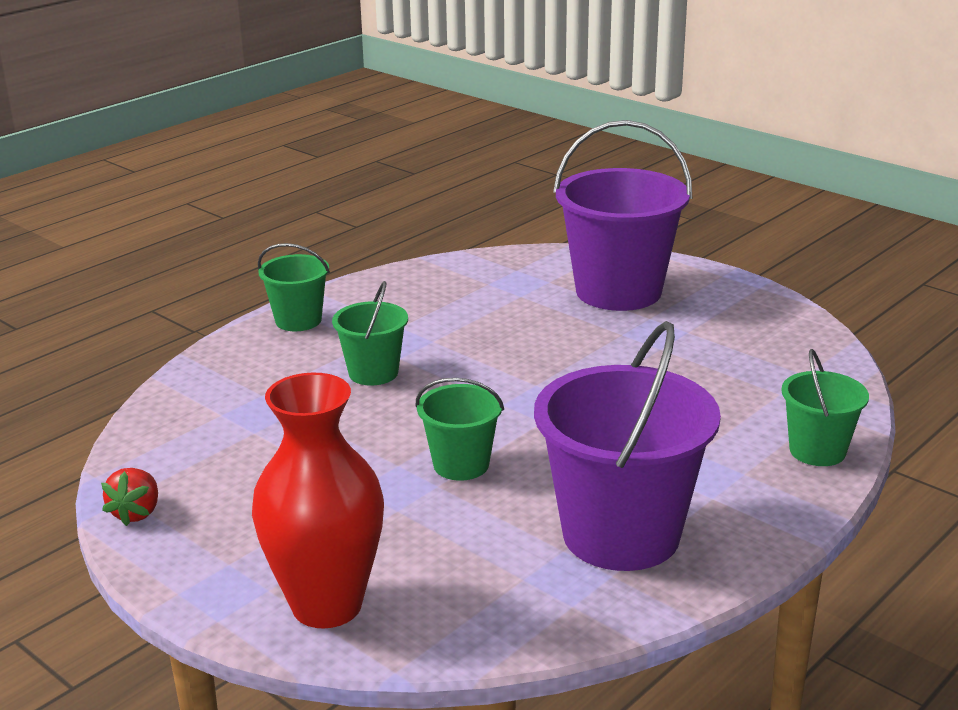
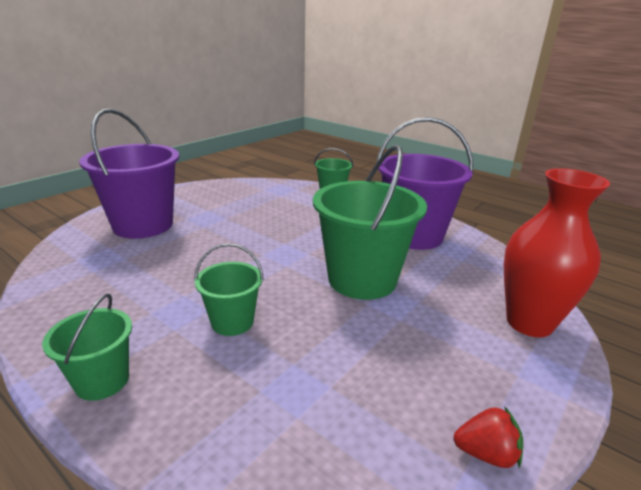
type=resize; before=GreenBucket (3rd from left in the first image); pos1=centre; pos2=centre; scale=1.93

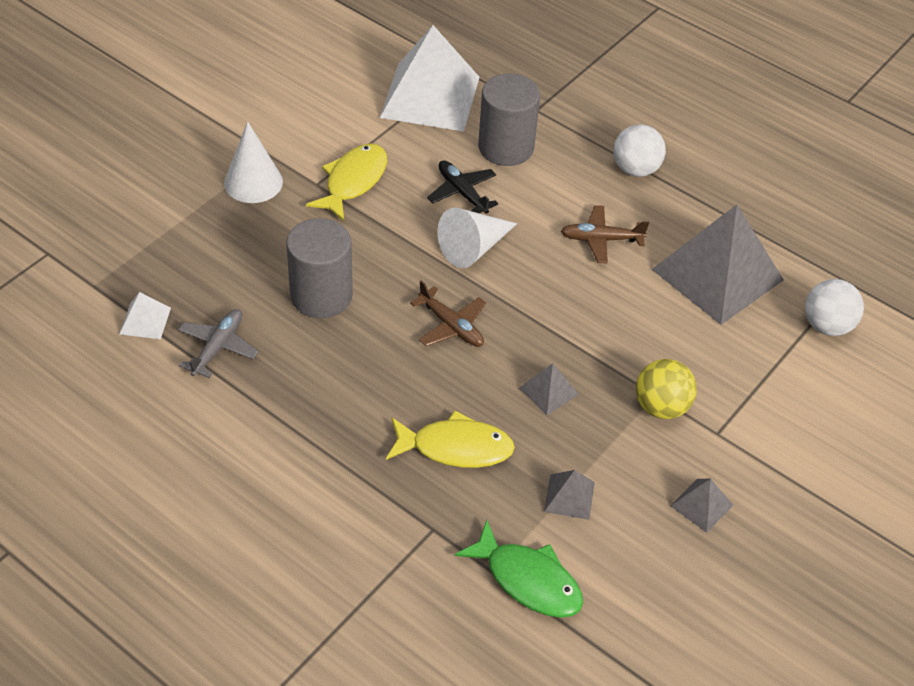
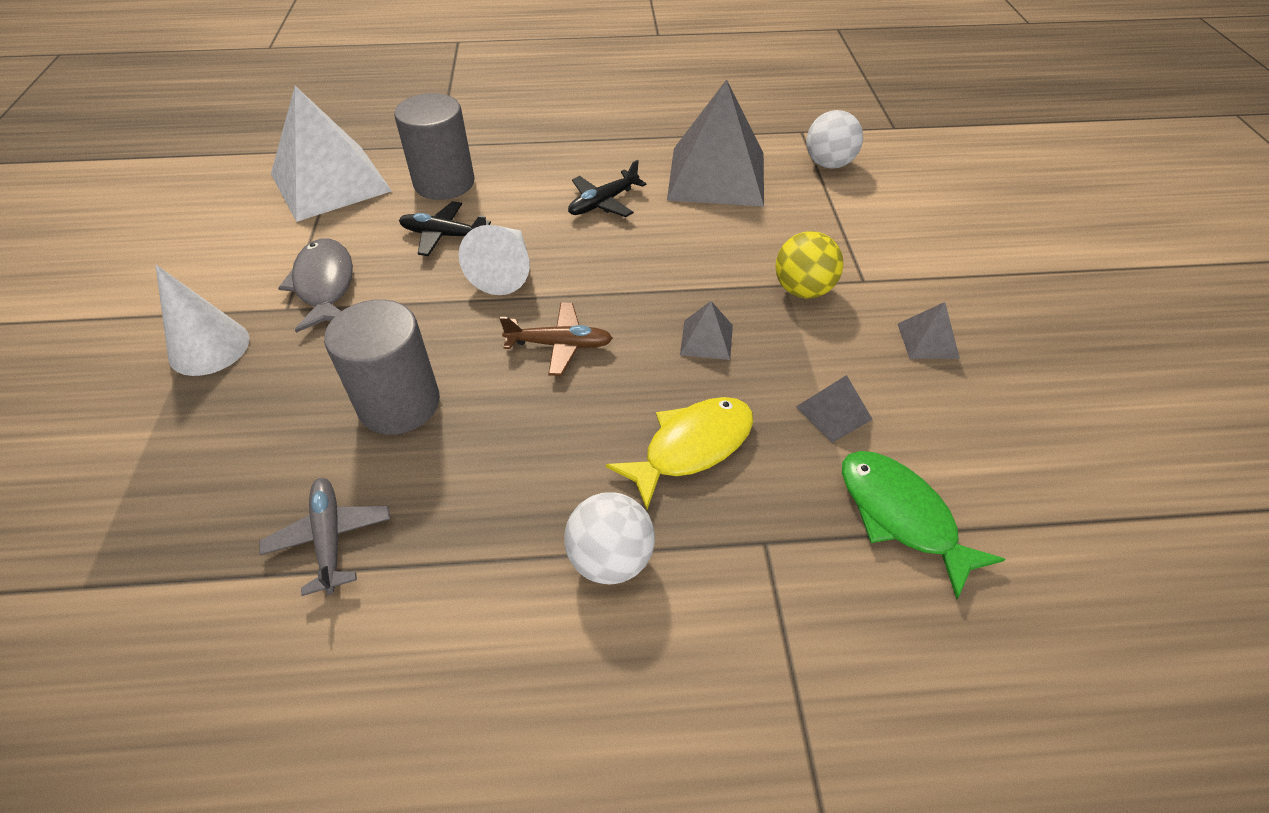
type=recolor; before=YellowFishFigure (1st from left); after=GrayFishFigure; pos1=top centre; pos2=middle left
type=move; before=WhiteBall (1st from left); pos1=top right; pos2=centre
type=recolor; before=RussetAeroplane (2nd from left); after=EbonyAeroplane (2nd from left); pos1=centre; pos2=top centre
type=rotate; before=GreenFishFigure; pos1=bottom centre; pos2=middle right; turn=-120
type=delete; before=WhitePyramid (1st from left); pos1=middle left

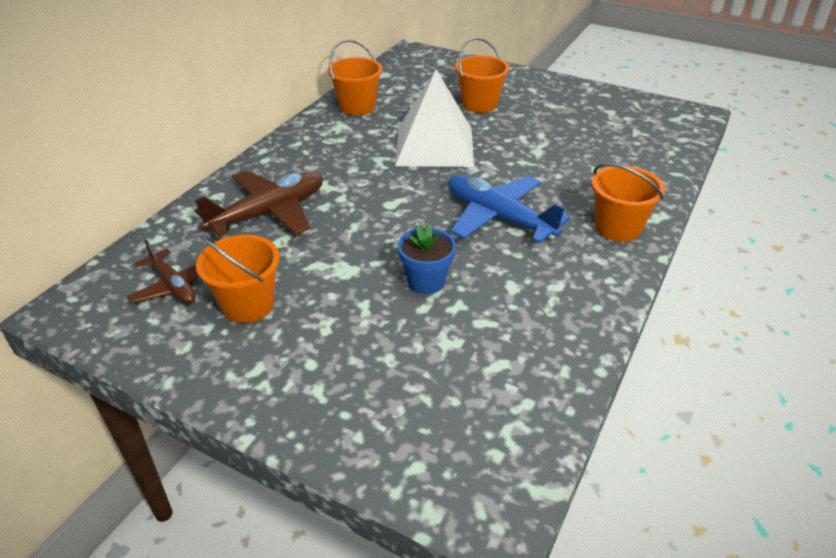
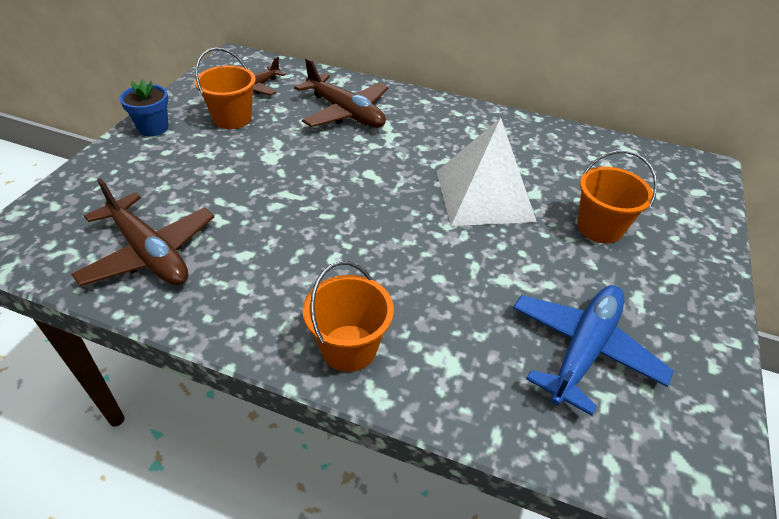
type=insert; after=RussetAeroplane (1st from left); pos2=middle left
type=move; before=BluePottedPlant; pos1=centre; pos2=top left
type=move; before=BlueAeroplane; pos1=centre; pos2=bottom right
type=delete; before=BrightOrangeBucket (2nd from left); pos1=top centre

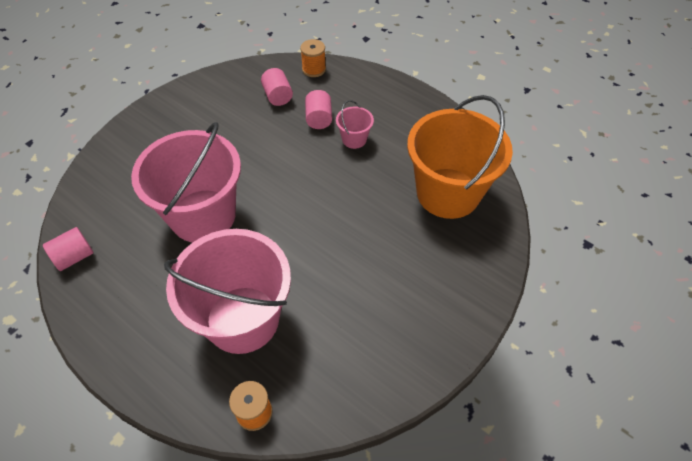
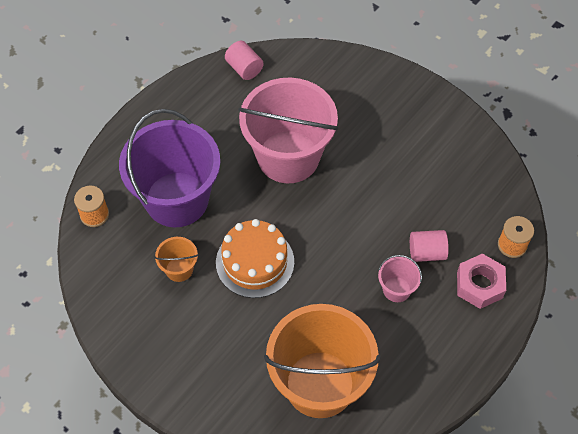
type=recolor; before=RosyBucket (2nd from left); after=VioletBucket; pos1=middle left; pos2=middle left
type=insert; after=BrightOrangeBucket (1st from left); pos2=middle left
type=insert; after=BrightOrangeCake; pos2=centre
type=insert; after=RosyHexNut; pos2=middle right
type=delete; before=RosyCylinder (2nd from left); pos1=top centre

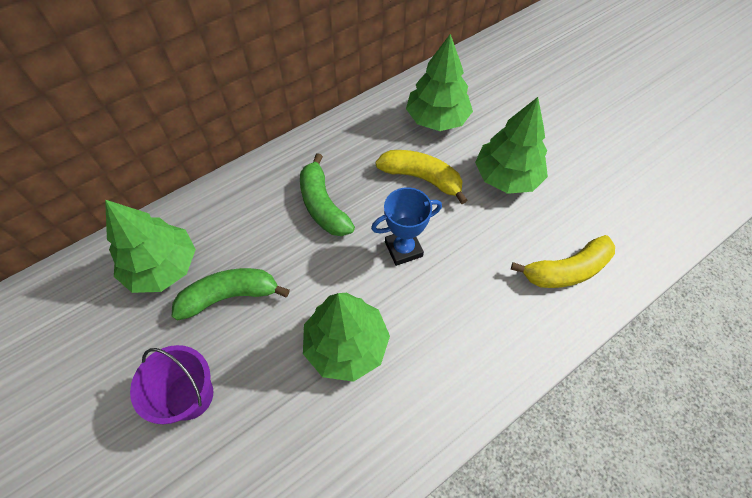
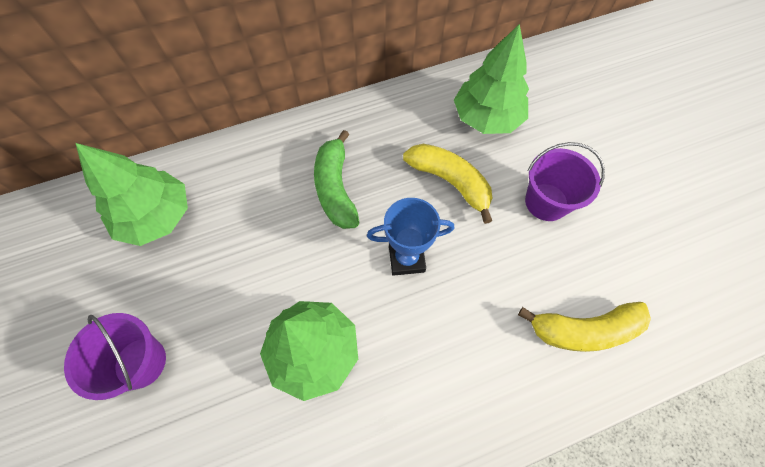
type=replace; before=GreenToyTree (4th from left); after=VioletBucket (2nd from left); pos1=top right; pos2=middle right
type=delete; before=GreenToyBanana (1st from left); pos1=middle left

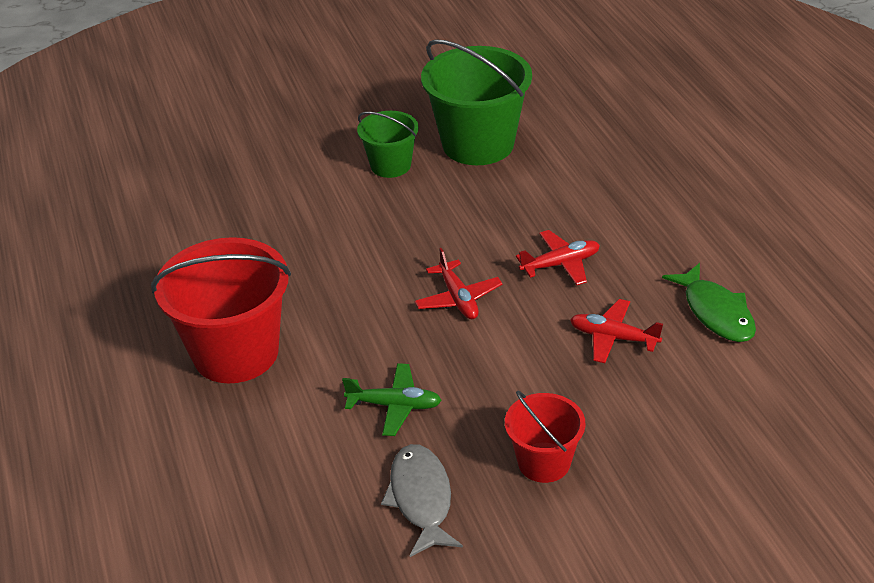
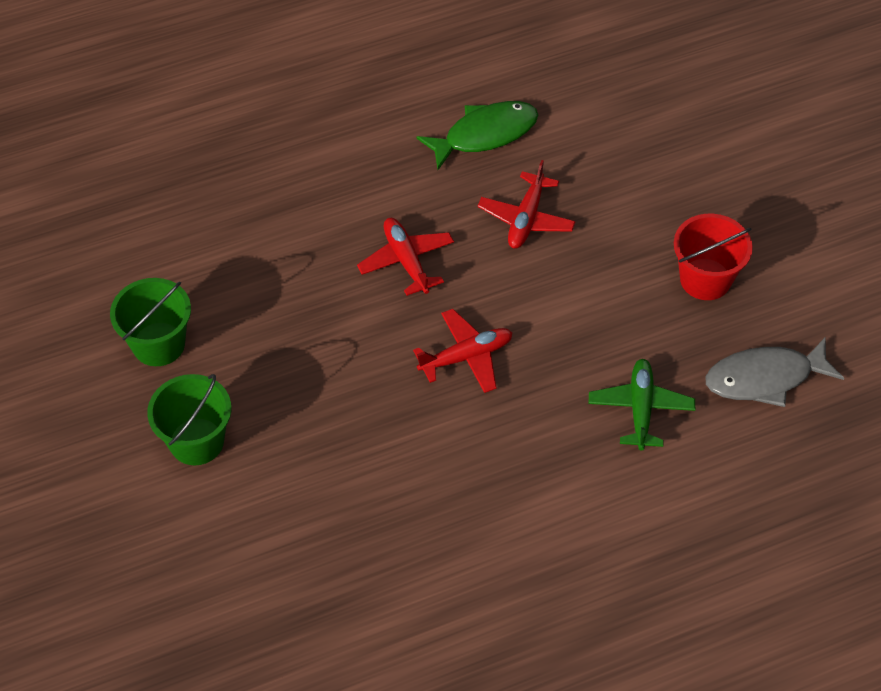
type=resize; before=GreenBucket (2nd from left in the first image); pos1=top centre; pos2=middle left; scale=0.55
type=delete; before=CrimsonBucket (1st from left); pos1=middle left

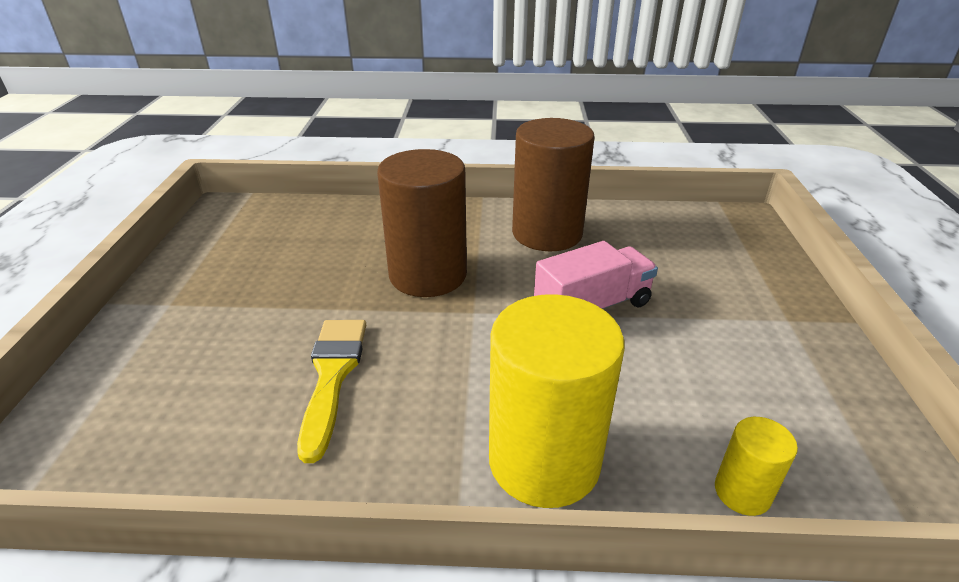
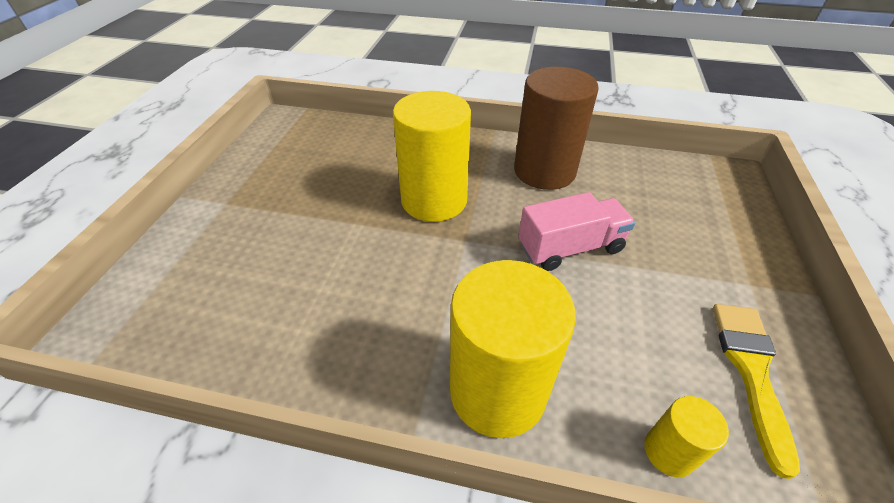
type=recolor; before=RussetCylinder (1st from left); after=YellowCylinder (1st from left); pos1=centre; pos2=top centre
type=move; before=YellowPaintBrush; pos1=bottom centre; pos2=bottom right

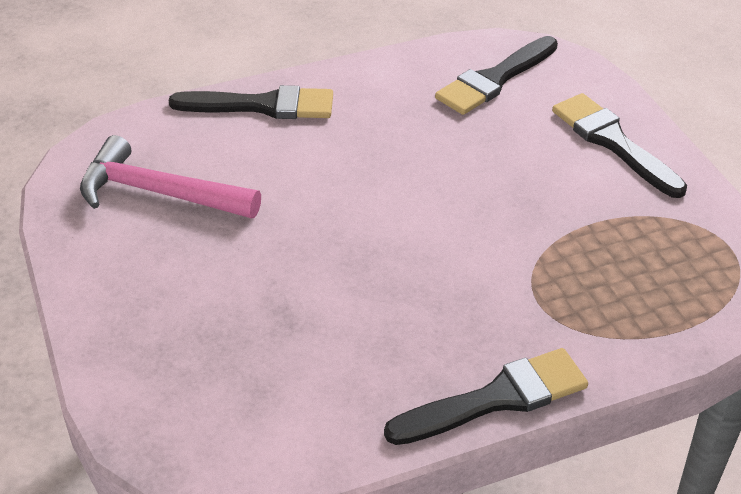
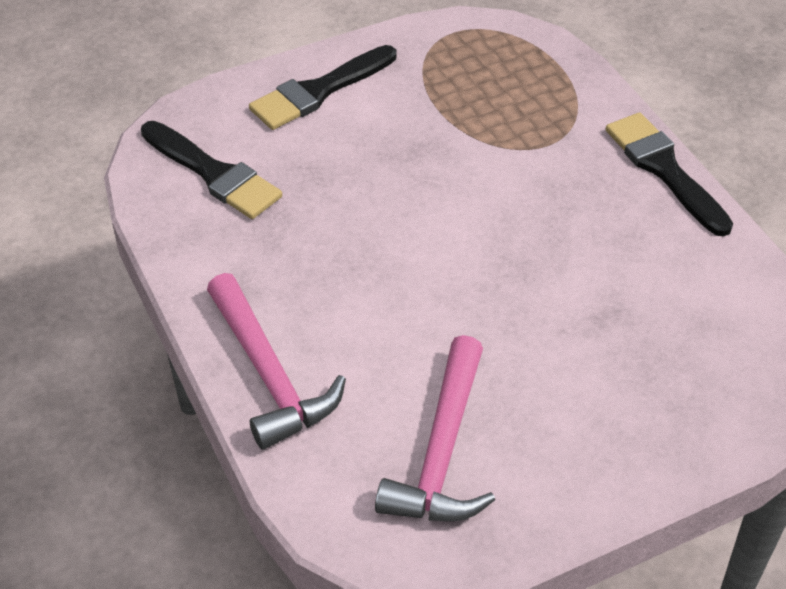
type=replace; before=EbonyPaintBrush (1st from left); after=RosyClawHammer (1st from left); pos1=top centre; pos2=centre

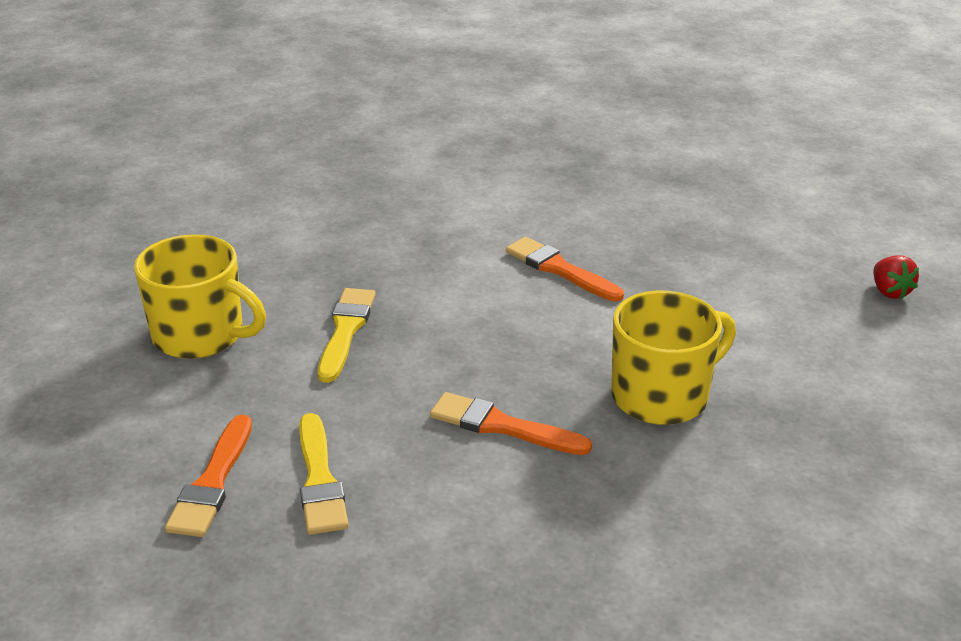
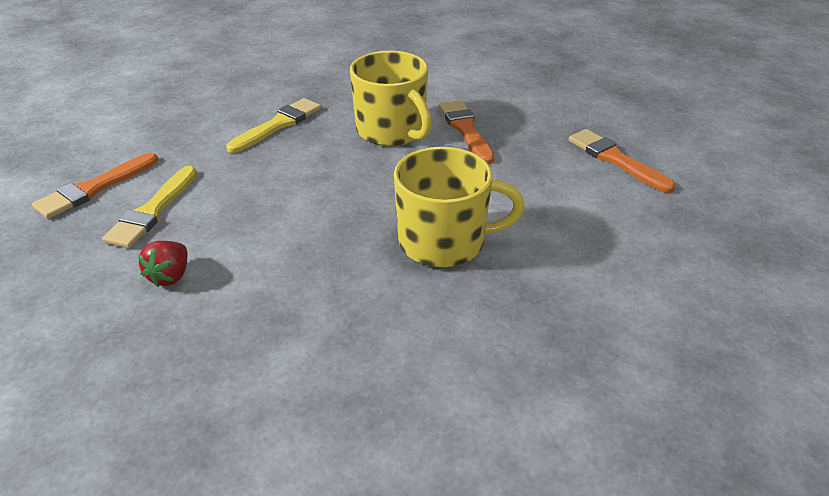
type=move; before=CrimsonToyStrawberry; pos1=middle right; pos2=middle left
type=move; before=YellowCoffeeMug (1st from left); pos1=middle left; pos2=top centre
type=move; before=BrightOrangePaintBrush (2nd from left in the first image); after=BrightOrangePaintBrush (3rd from left); pos1=centre; pos2=top right

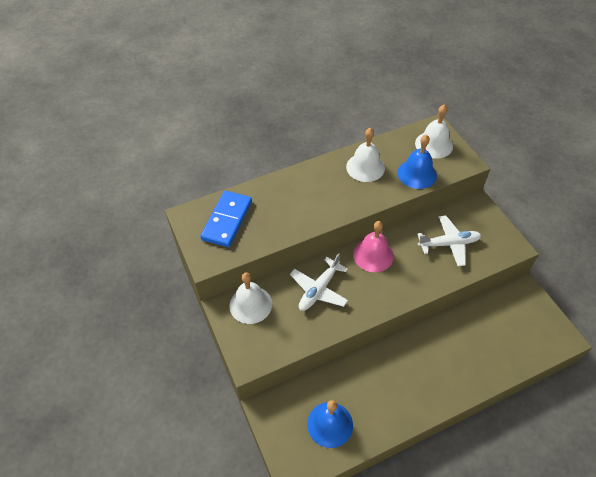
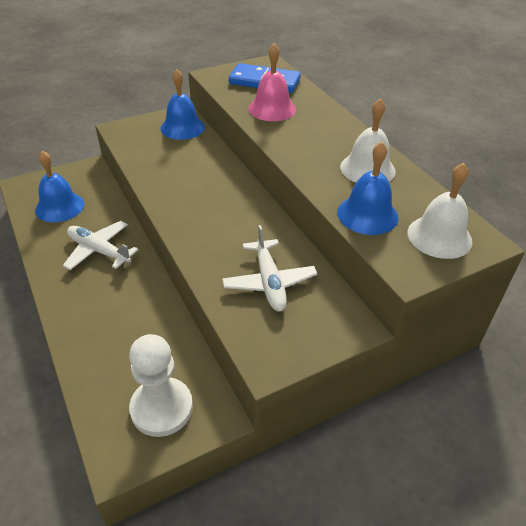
type=move; before=WhiteAeroplane (1st from left); pos1=centre; pos2=middle left
type=insert; after=WhiteGamePawn; pos2=bottom left
type=recolor; before=WhiteBell (1st from left); after=BlueBell (2nd from left); pos1=centre; pos2=top centre
type=move; before=RosyBell; pos1=centre; pos2=top centre

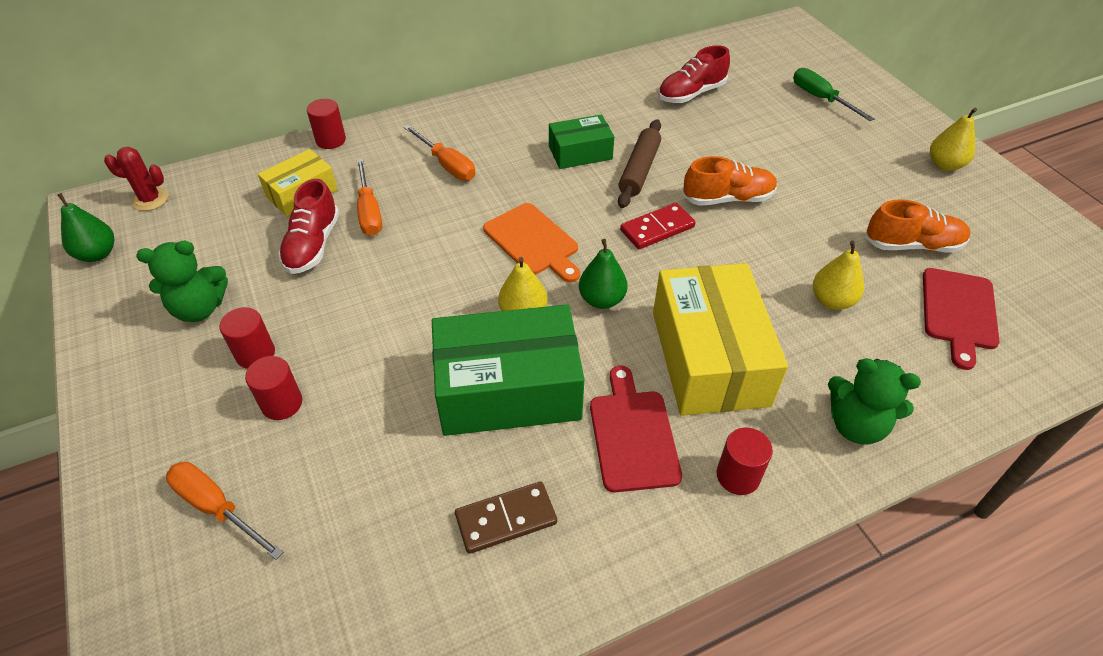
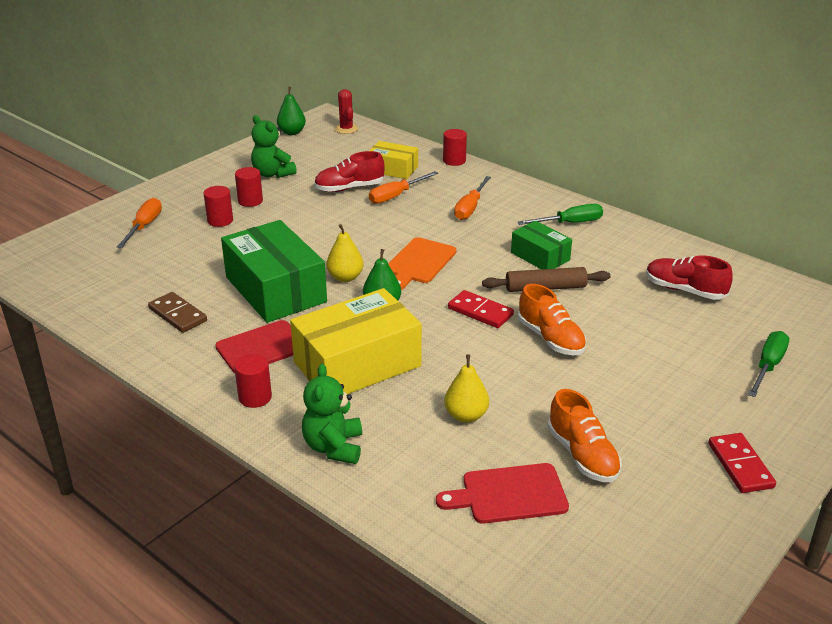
type=insert; after=GreenHandScrewdriver (1st from left); pos2=middle right
type=replace; before=YellowPearFruit (3rd from left); after=CrimsonDomino (2nd from left); pos1=top right; pos2=bottom right

